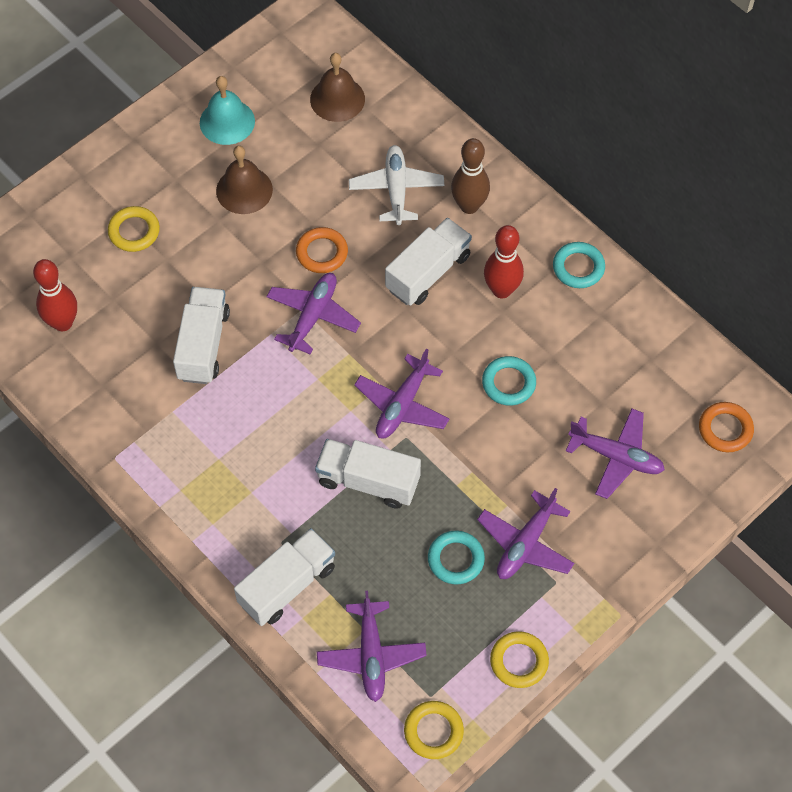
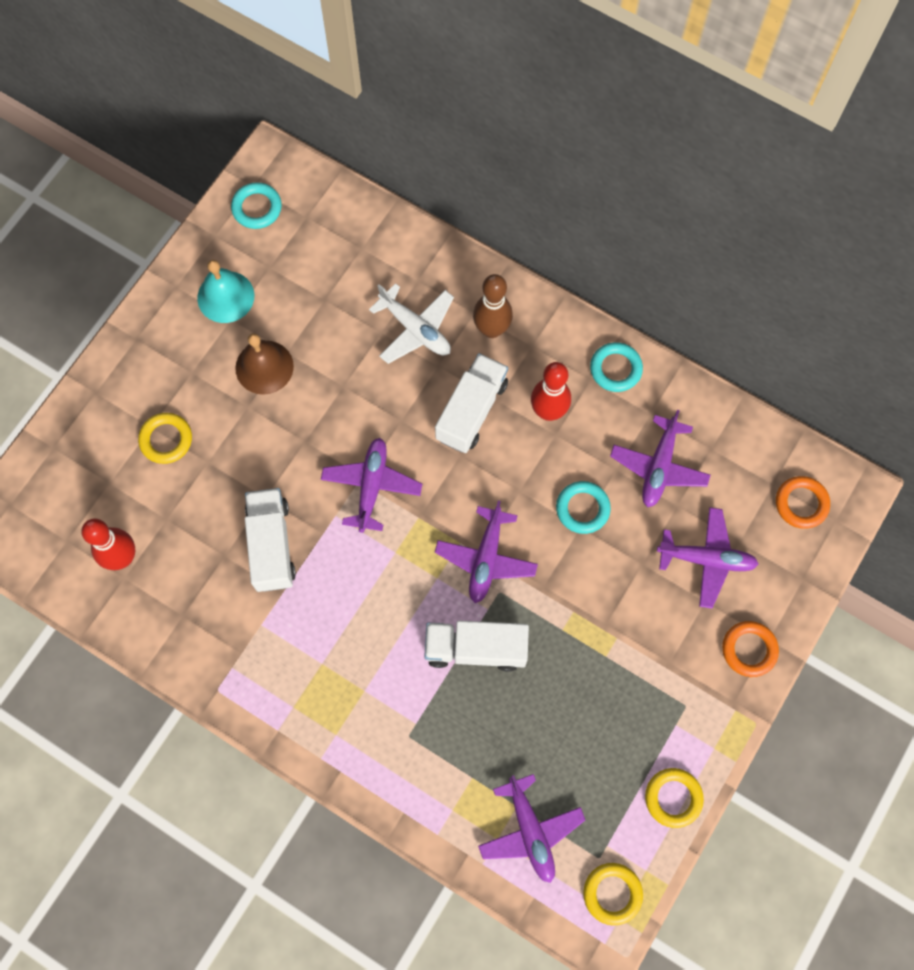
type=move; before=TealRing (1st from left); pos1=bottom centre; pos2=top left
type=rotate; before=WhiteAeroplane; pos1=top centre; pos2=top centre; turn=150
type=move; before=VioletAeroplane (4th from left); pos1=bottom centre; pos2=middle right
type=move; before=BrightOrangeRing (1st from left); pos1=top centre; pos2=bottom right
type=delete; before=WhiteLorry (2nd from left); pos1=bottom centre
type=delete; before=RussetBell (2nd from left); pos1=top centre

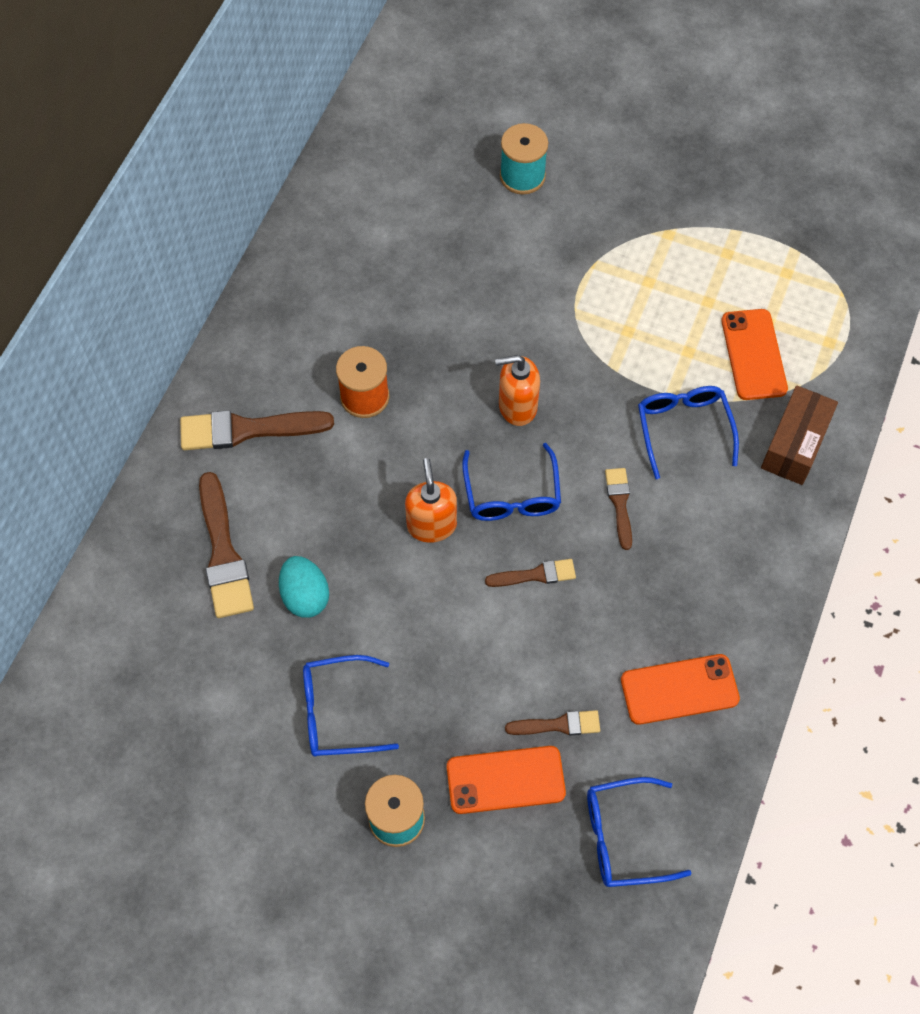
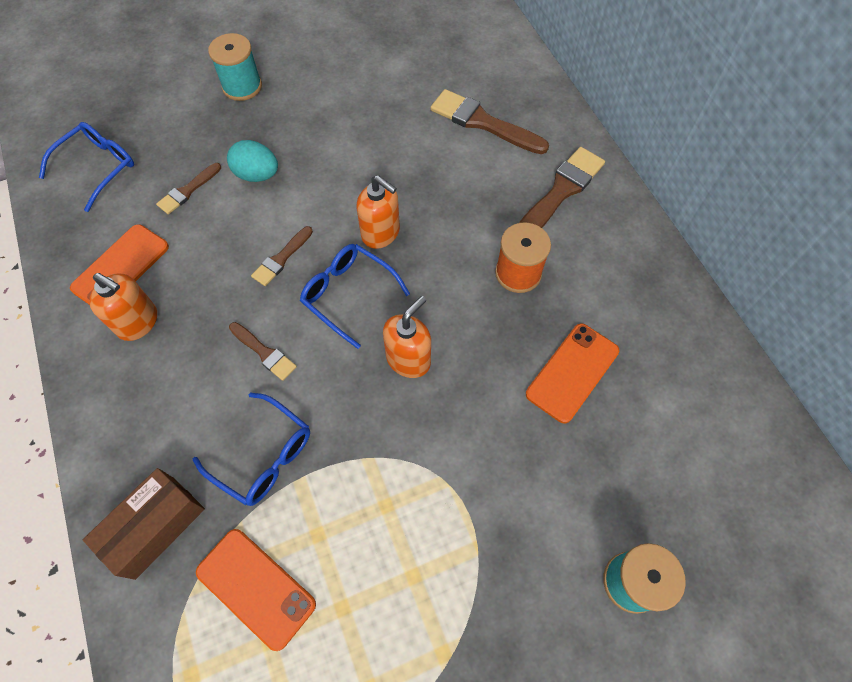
type=rotate; before=RussetPackage; pos1=middle right; pos2=bottom left; turn=60
type=insert; after=BrightOrangePumpBottle (1st from left); pos2=middle left
type=move; before=TealToyEgg; pos1=middle left; pos2=top left
type=move; before=BrightOrangeMobilePhone (1st from left in the first image); after=BrightOrangeMobilePhone (3rd from left); pos1=bottom centre; pos2=middle right
type=delete; before=BlueEyeglasses (1st from left); pos1=bottom centre

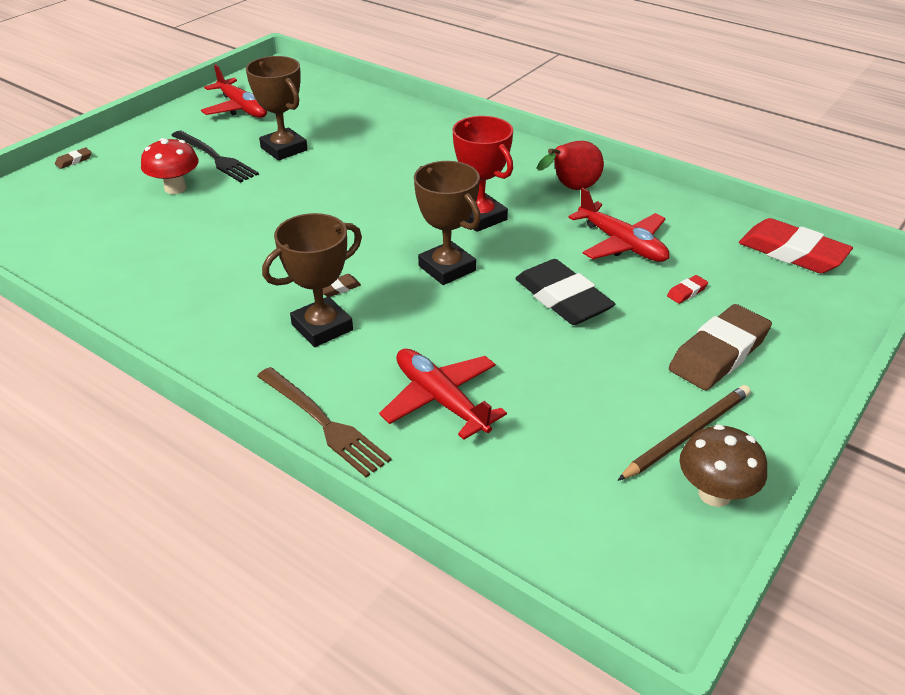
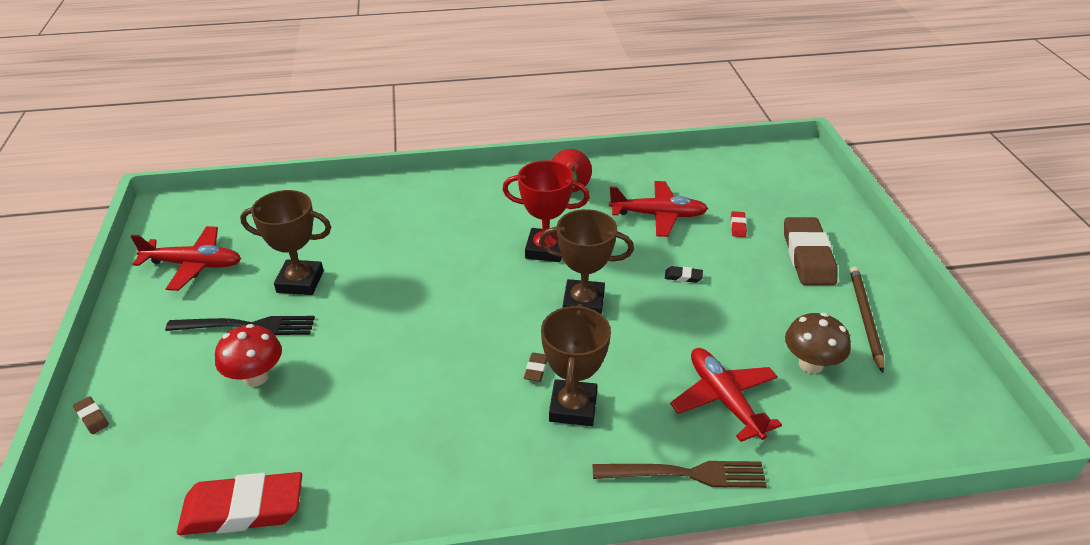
type=rotate; before=RussetPencilEraser (1st from left); pos1=top left; pos2=bottom left; turn=-45
type=move; before=CrimsonPencilEraser (2nd from left in the first image); after=CrimsonPencilEraser (1st from left); pos1=middle right; pos2=bottom left
type=resize; before=EbonyPencilEraser; pos1=centre; pos2=centre; scale=0.4
type=rotate; before=CrimsonAeroplane (2nd from left in the first image); pos1=centre; pos2=bottom centre; turn=60
type=move; before=RussetToadstool; pos1=bottom right; pos2=middle right

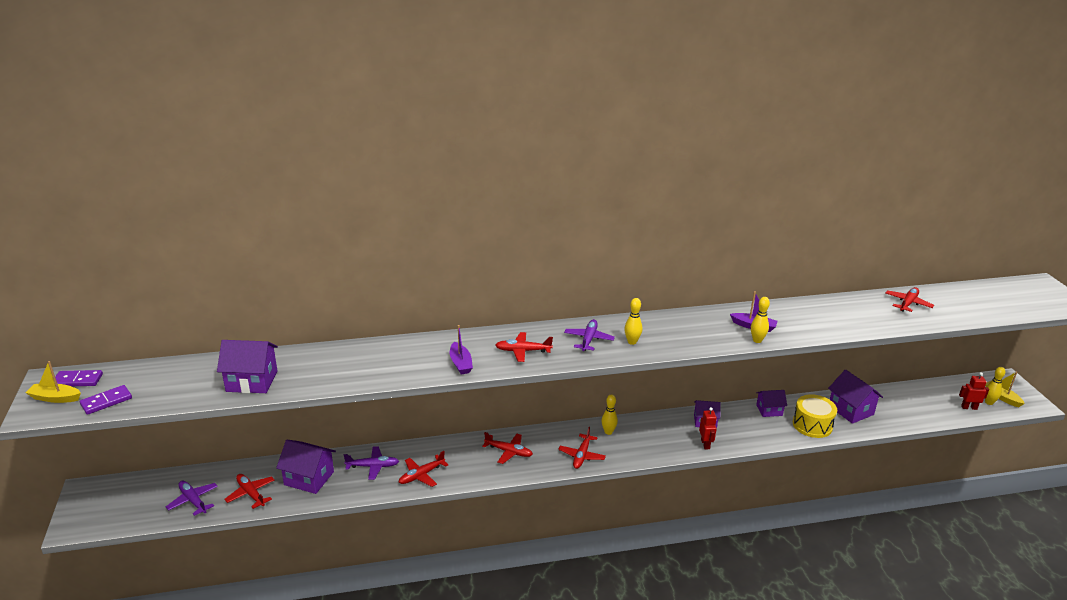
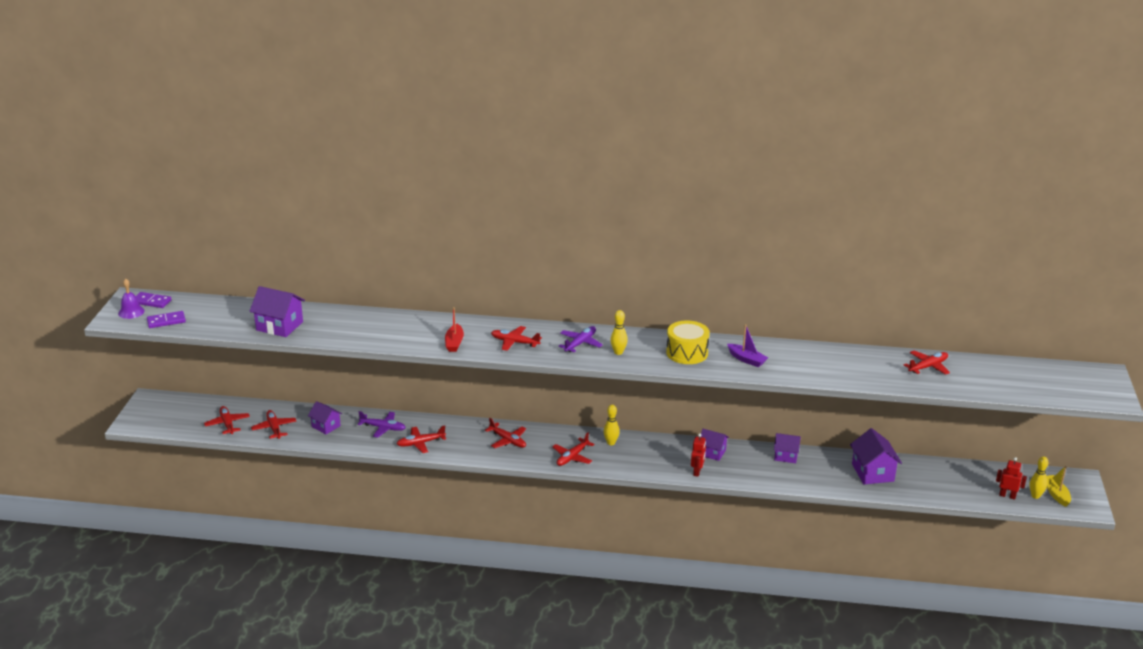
type=replace; before=YellowBoat (1st from left); after=VioletBell; pos1=middle left; pos2=middle left
type=recolor; before=VioletAeroplane (1st from left); after=CrimsonAeroplane (1st from left); pos1=bottom left; pos2=middle left
type=resize; before=VioletToyHouse (2nd from left); pos1=bottom left; pos2=middle left; scale=0.64
type=recolor; before=VioletBoat (1st from left); after=CrimsonBoat; pos1=centre; pos2=centre
type=move; before=YellowToyDrum; pos1=bottom right; pos2=centre
type=delete; before=YellowBowlingPin (3rd from left); pos1=middle right

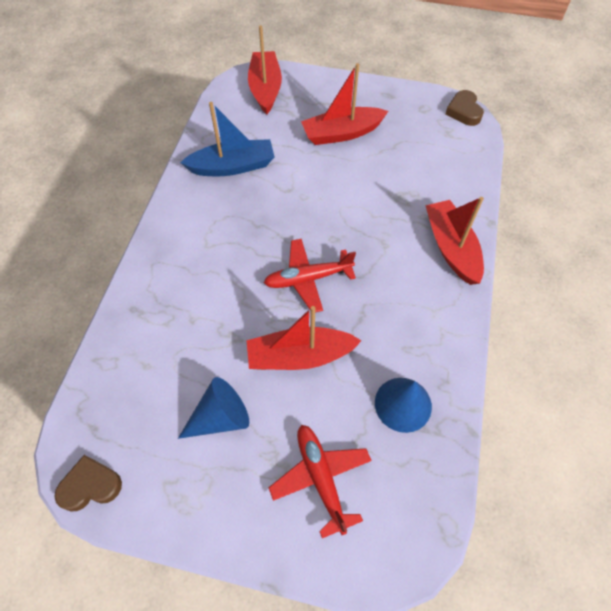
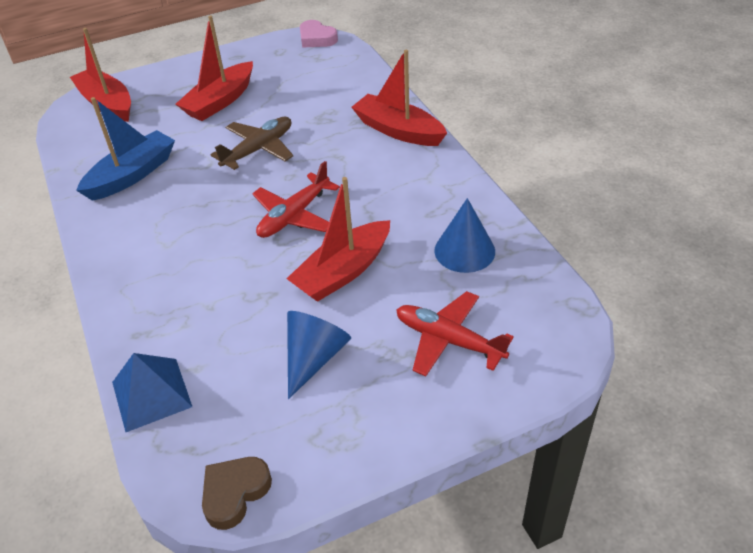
type=insert; after=BluePyramid; pos2=bottom left
type=insert; after=RussetAeroplane; pos2=top centre
type=recolor; before=RussetLoveHeart (2nd from left); after=RosyLoveHeart; pos1=top right; pos2=top centre

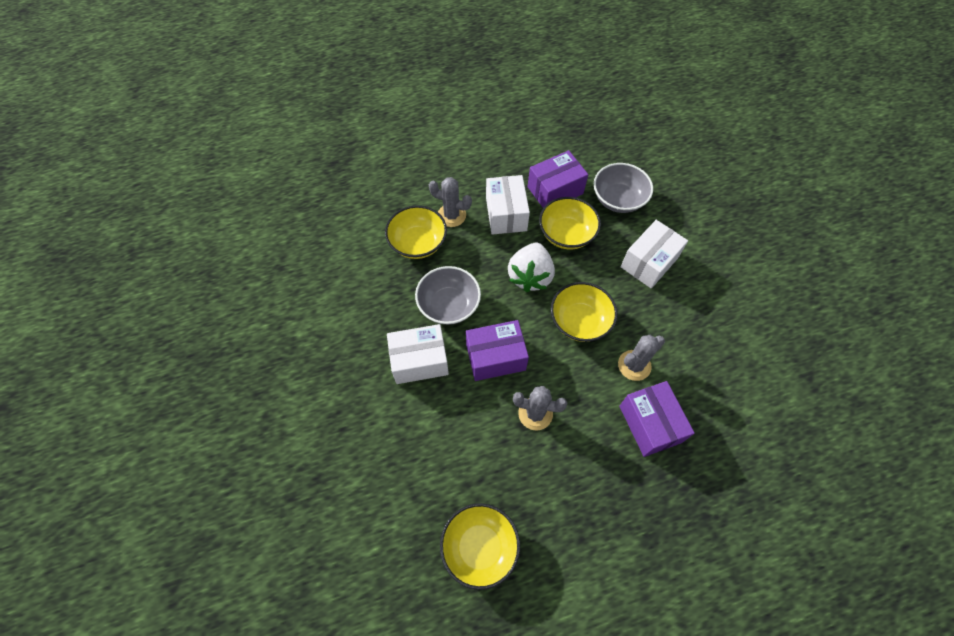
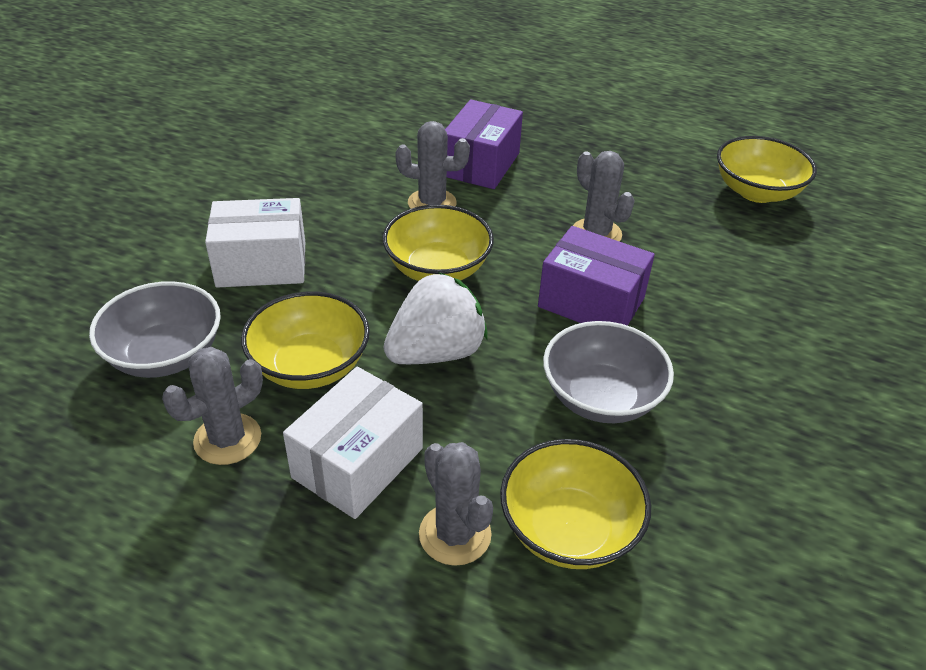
type=replace; before=VioletPackage (2nd from left); after=GraySaguaroCactus (1st from left); pos1=top centre; pos2=middle left
type=delete; before=WhitePackage (1st from left); pos1=centre

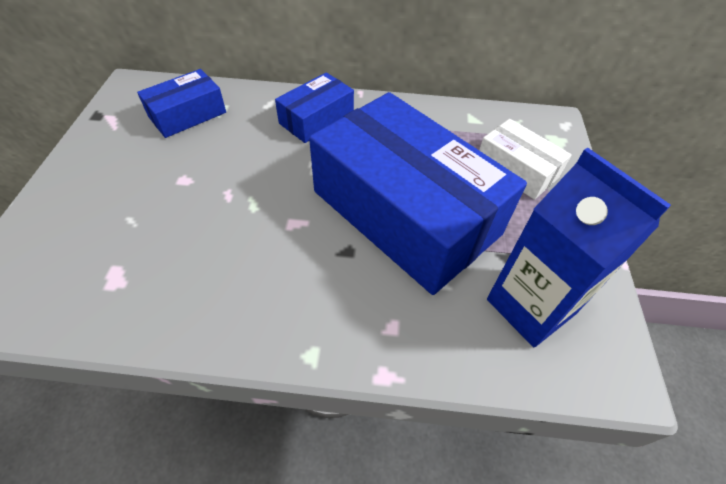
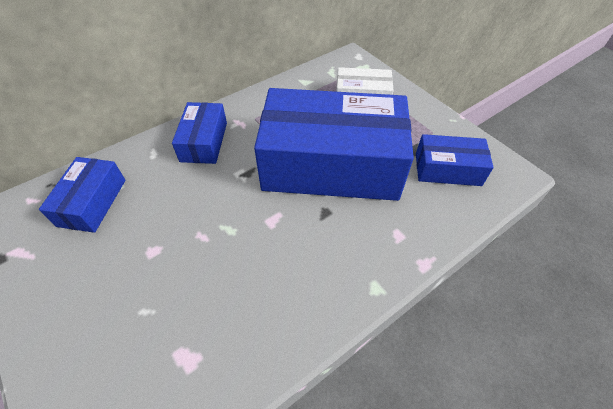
type=replace; before=BlueMilkCarton; after=BluePackage (4th from left); pos1=middle right; pos2=middle right

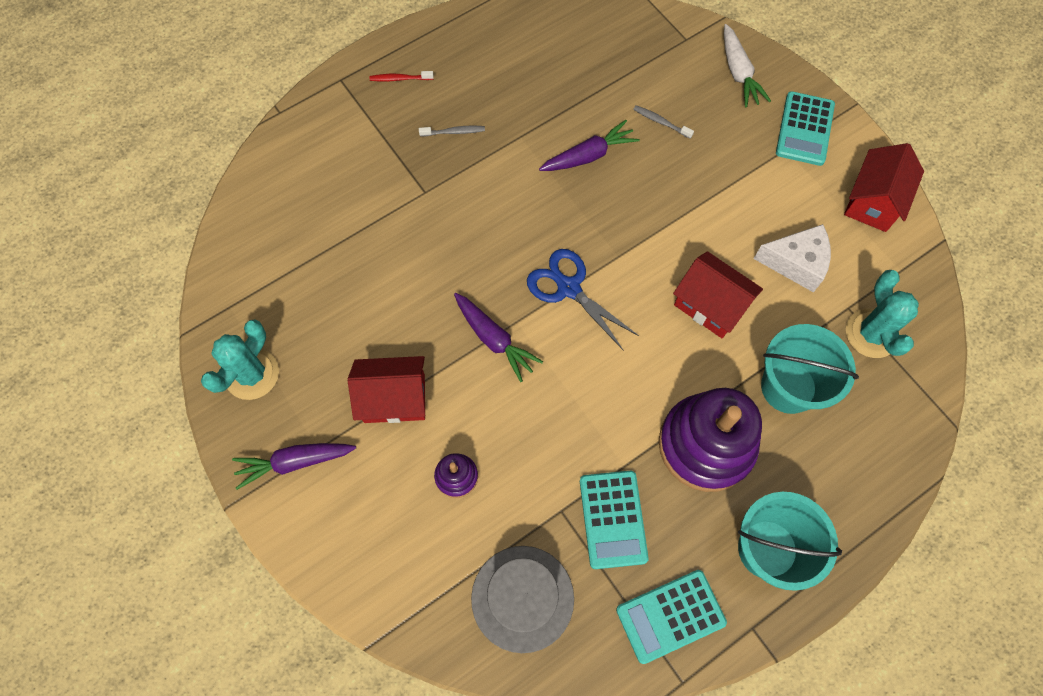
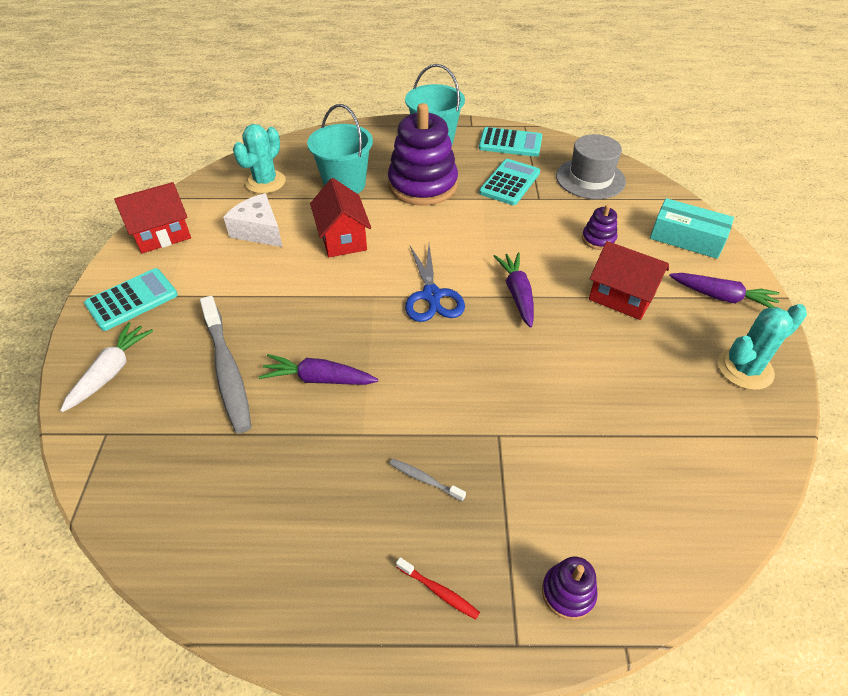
type=resize; before=GrayToothBrush (2nd from left in the first image); pos1=top centre; pos2=middle left; scale=2.33
type=insert; after=VioletStackingToy (2nd from left); pos2=bottom right
type=insert; after=TealPackage; pos2=top right

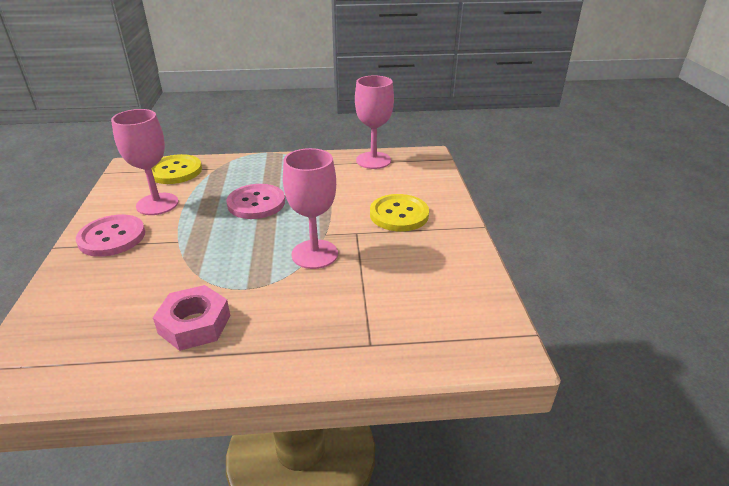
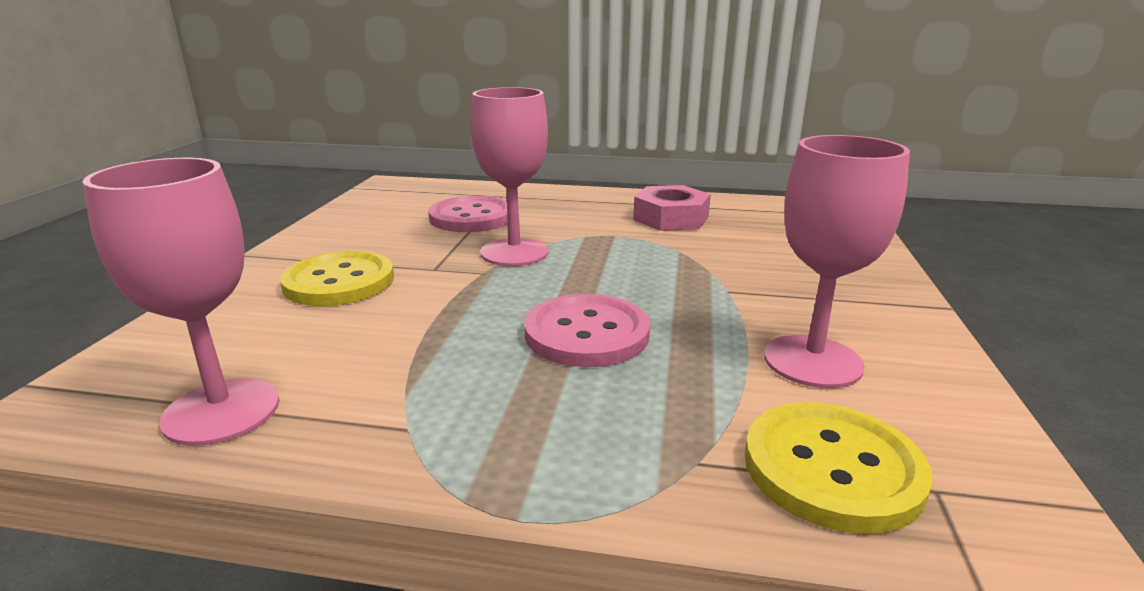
type=move; before=RosySewingButton (1st from left); pos1=middle left; pos2=centre

